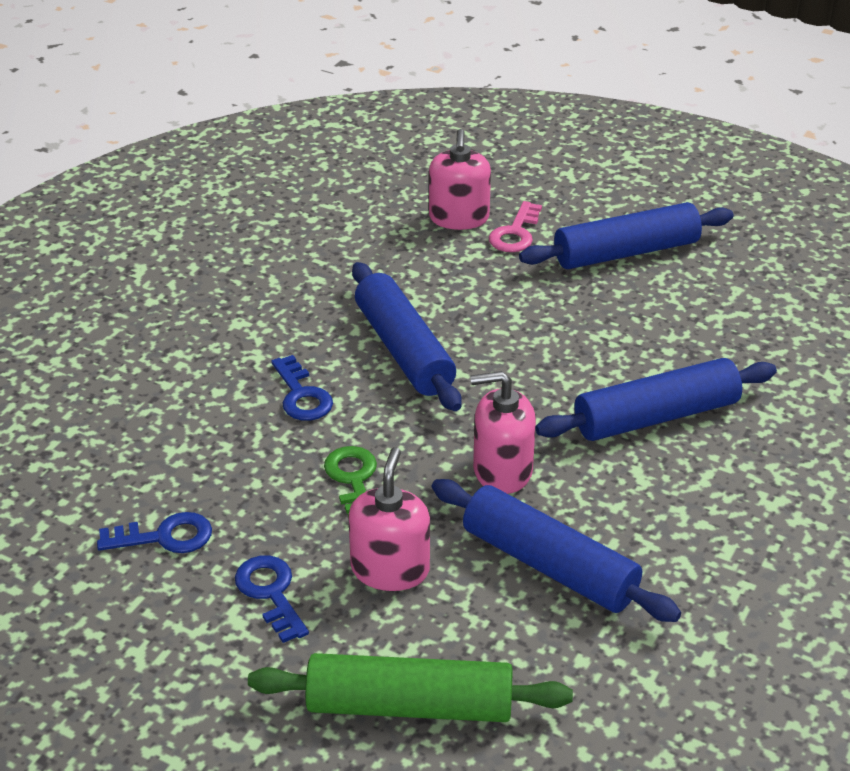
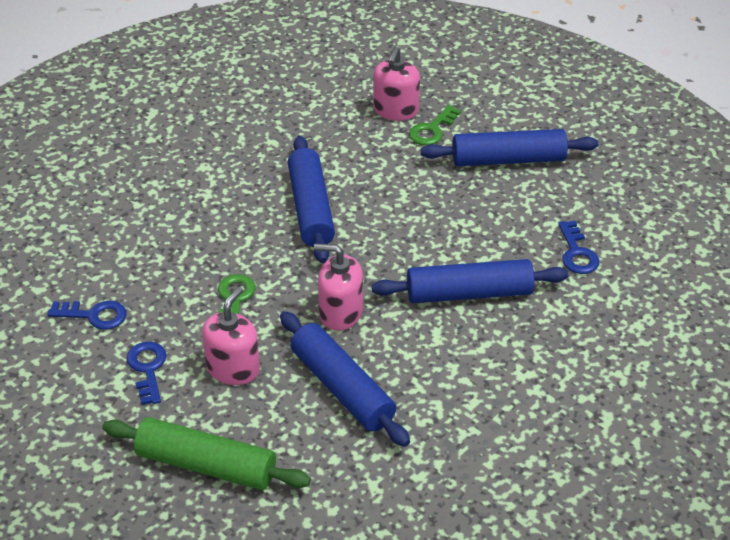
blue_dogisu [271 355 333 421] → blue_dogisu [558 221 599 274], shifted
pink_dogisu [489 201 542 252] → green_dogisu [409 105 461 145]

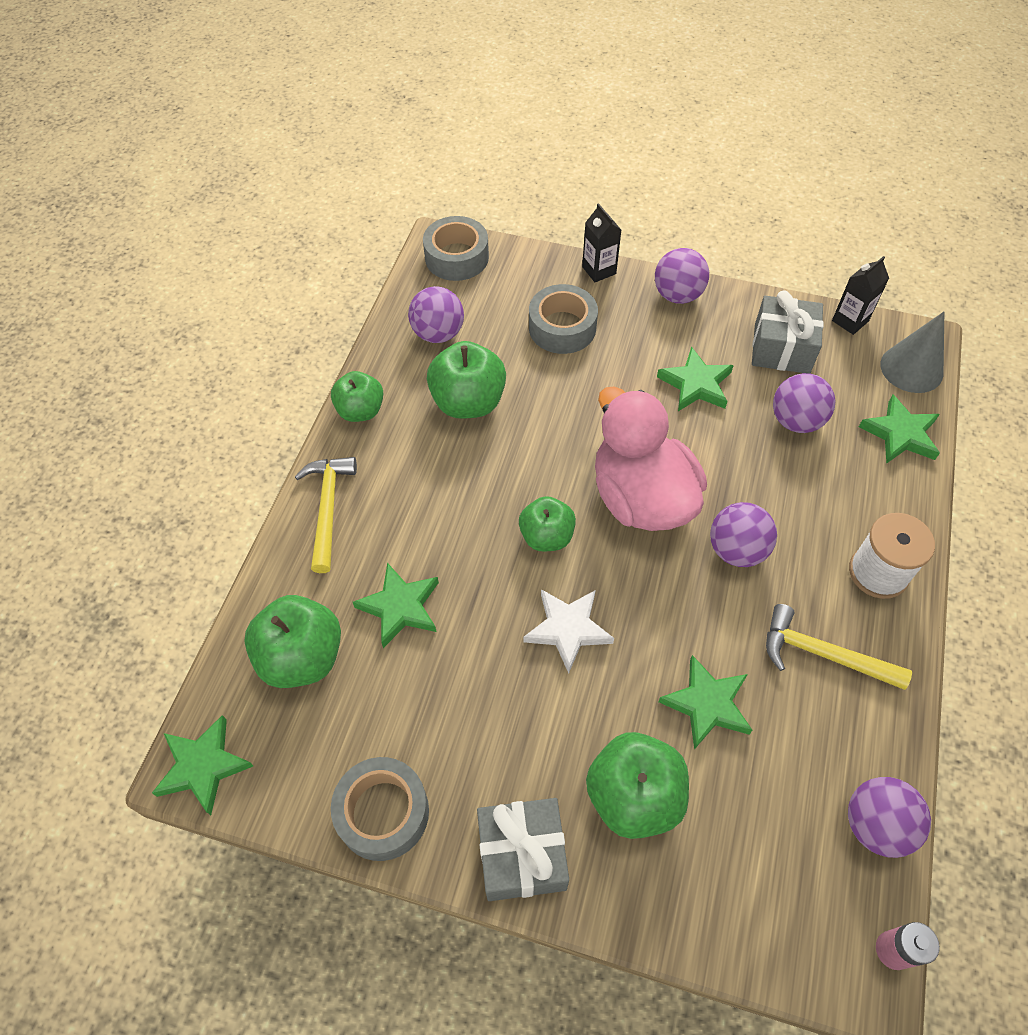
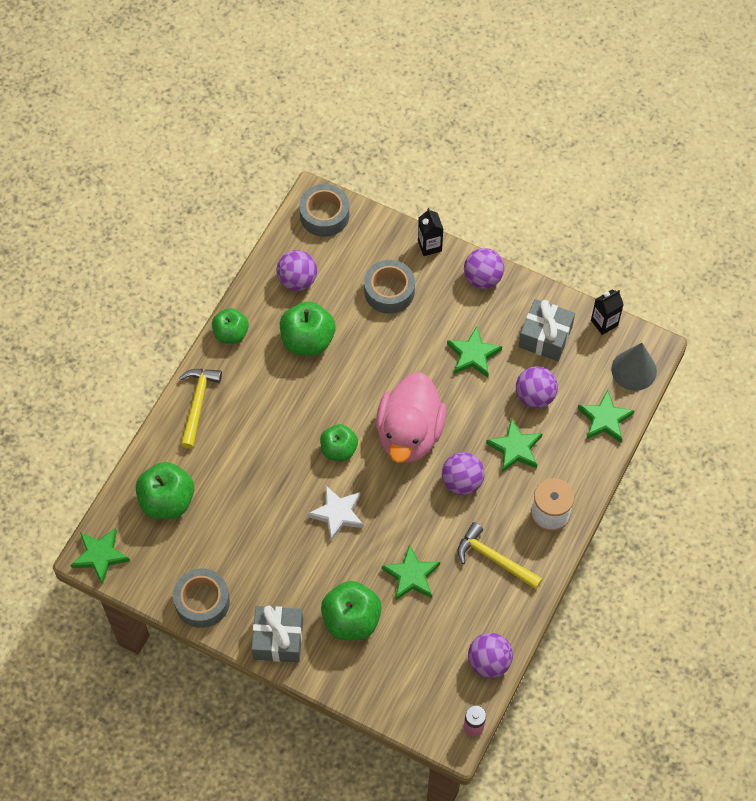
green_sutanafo [353 563 439 648] → green_sutanafo [486 419 543 472], shifted
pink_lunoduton [595 386 707 531] → pink_lunoduton [376 372 447 463], 150 degrees counterclockwise

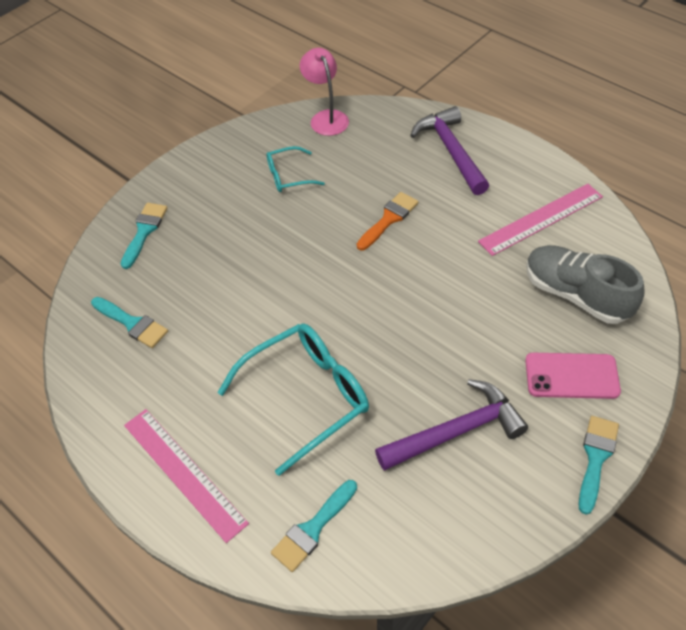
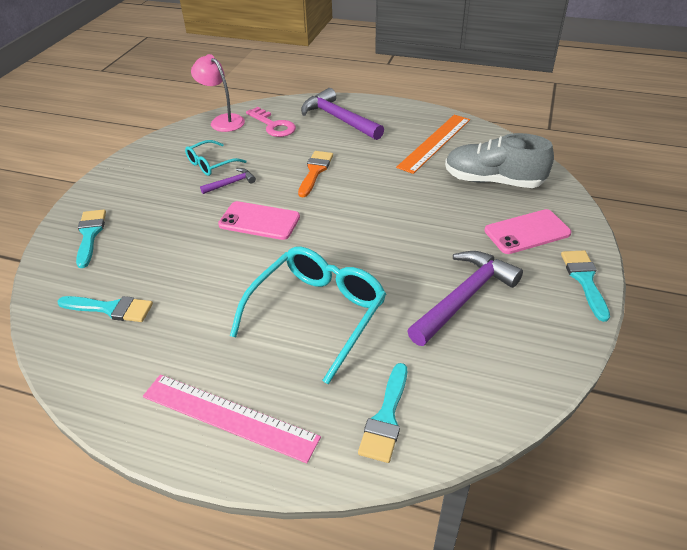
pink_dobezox [478 184 603 256] → orange_dobezox [396 115 470 174]
- → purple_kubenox [200 168 256 194]
- → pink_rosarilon [218 201 300 240]
- → pink_dogisu [246 107 296 137]

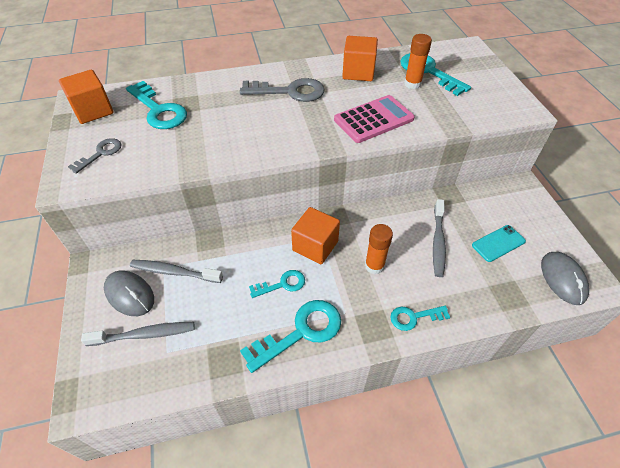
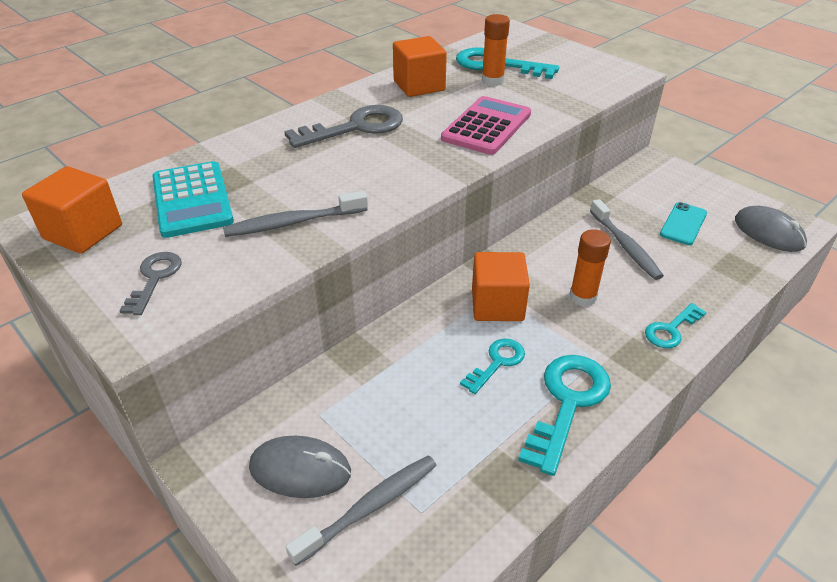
turquoise_dogisu [126 81 187 129] → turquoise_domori [152 161 234 238]
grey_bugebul [130 260 223 283] → grey_bugebul [223 191 368 237], shifted

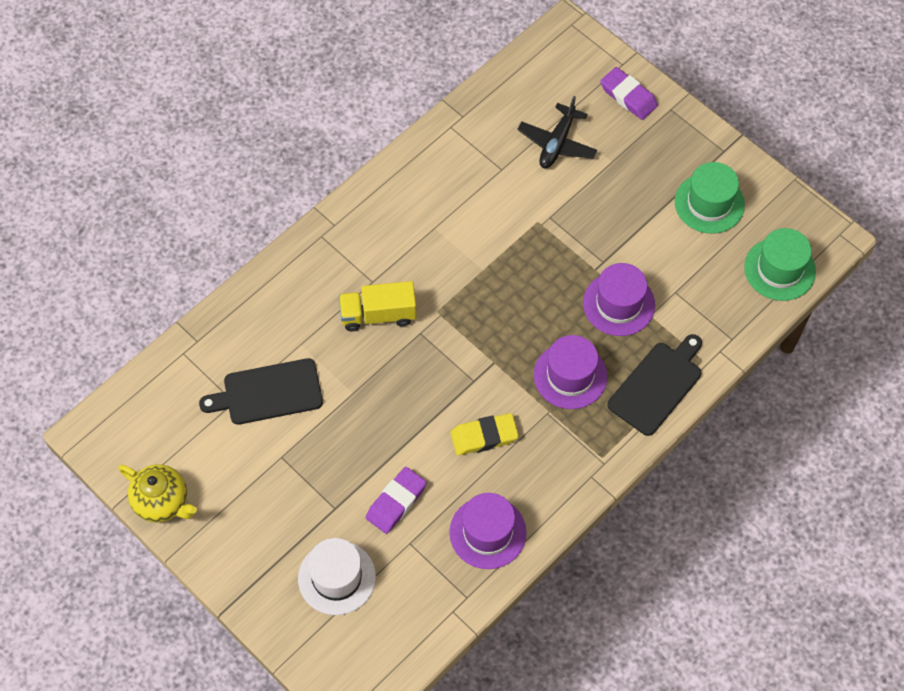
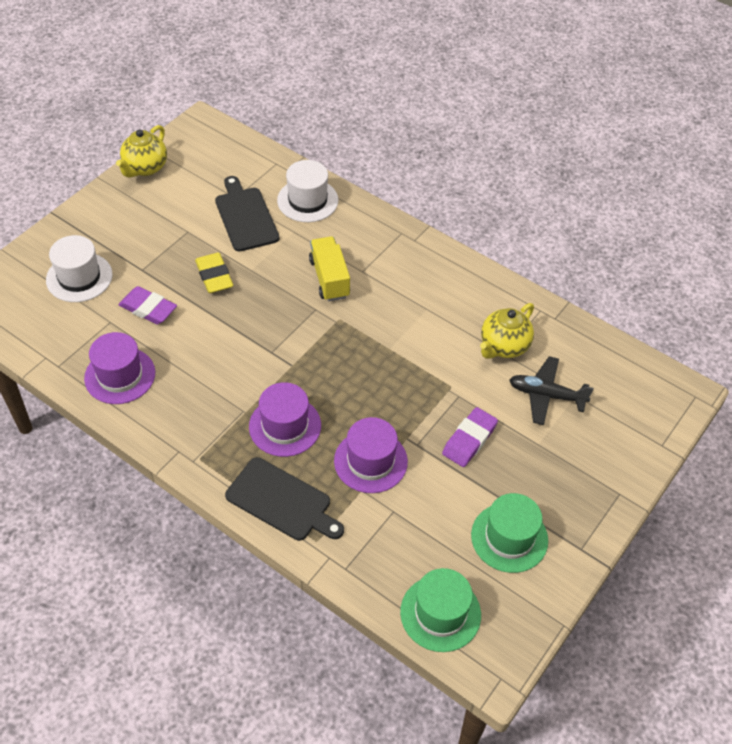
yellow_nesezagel [450 413 519 456] → yellow_nesezagel [195 253 233 293], shifted
purple_nesezagel [600 67 658 120] → purple_nesezagel [442 407 498 467], shifted
- → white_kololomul [277 160 338 222]
- → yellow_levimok [480 303 534 359]

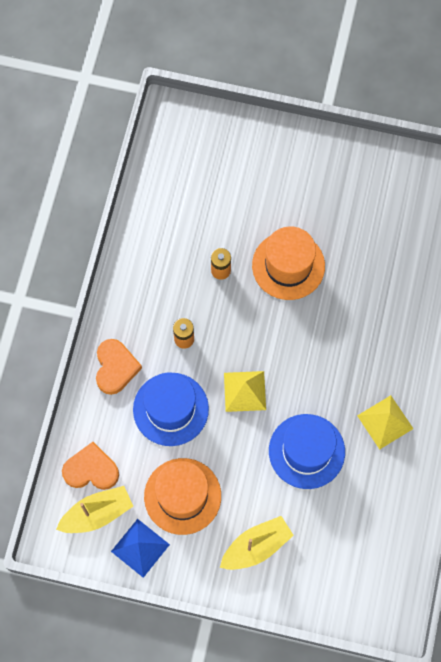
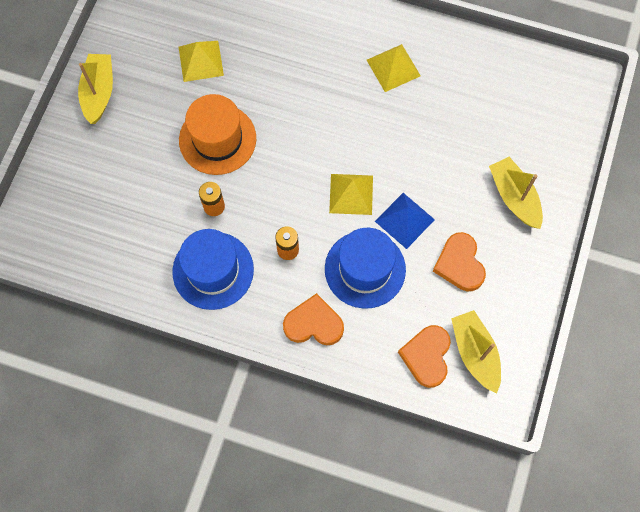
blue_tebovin [111 519 170 578] → blue_tebovin [375 193 435 249], shifted
orange_kololomul [144 458 221 535] → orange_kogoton [433 232 486 291]
blue_kololomul [269 414 345 489] → blue_kololomul [172 229 254 310], shifted
- → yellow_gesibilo [78 54 113 124]
- → yellow_tebovin [179 41 224 82]

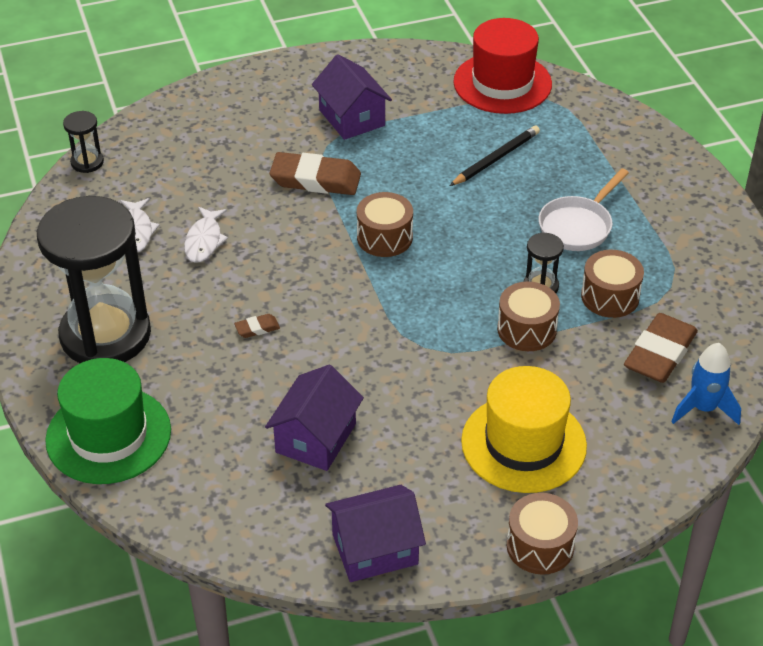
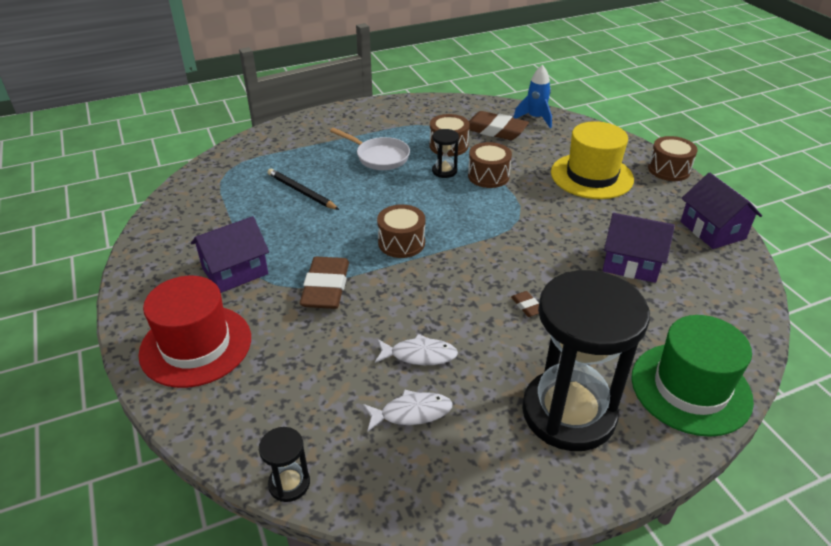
red_kololomul [453 18 552 114] → red_kololomul [138 276 251 388], shifted

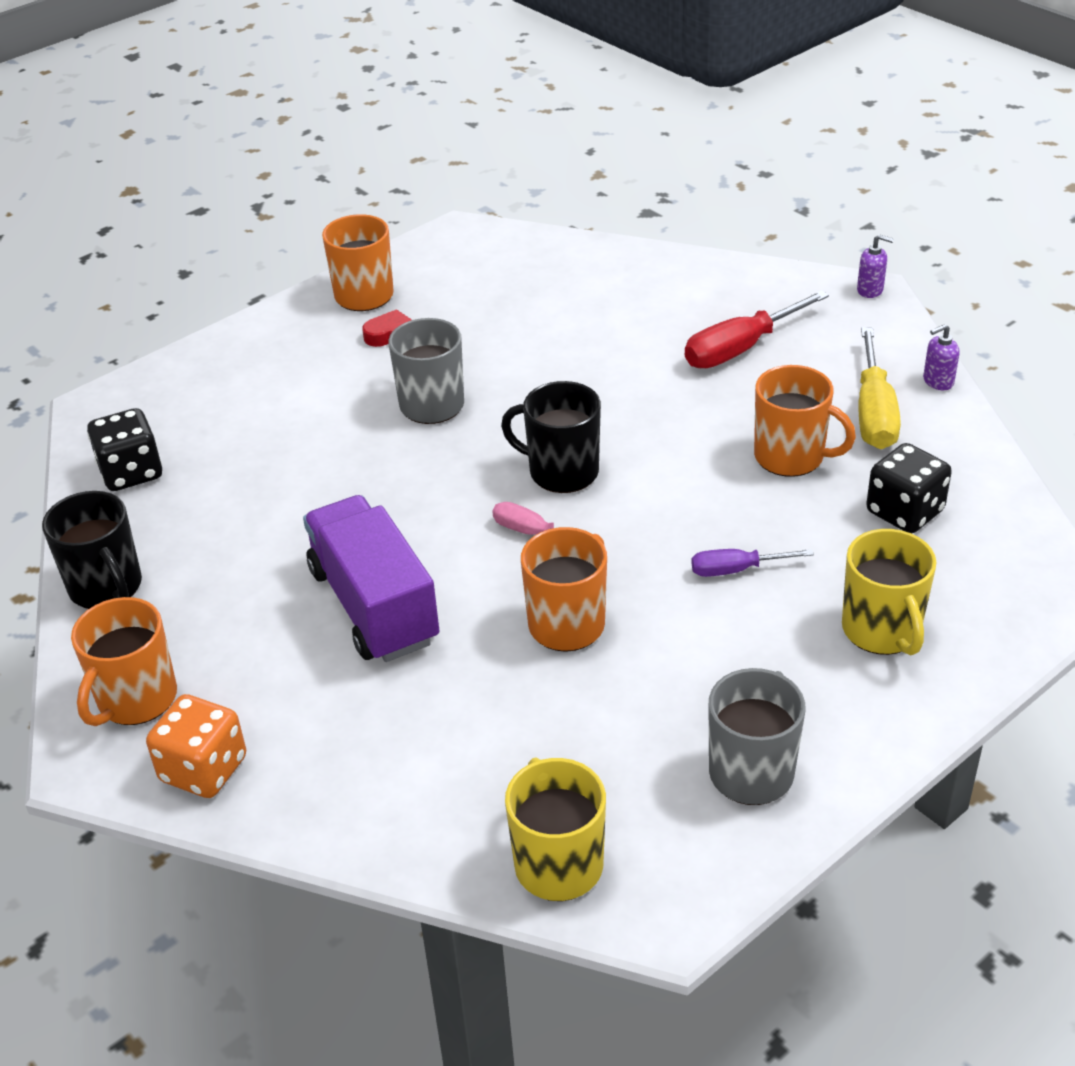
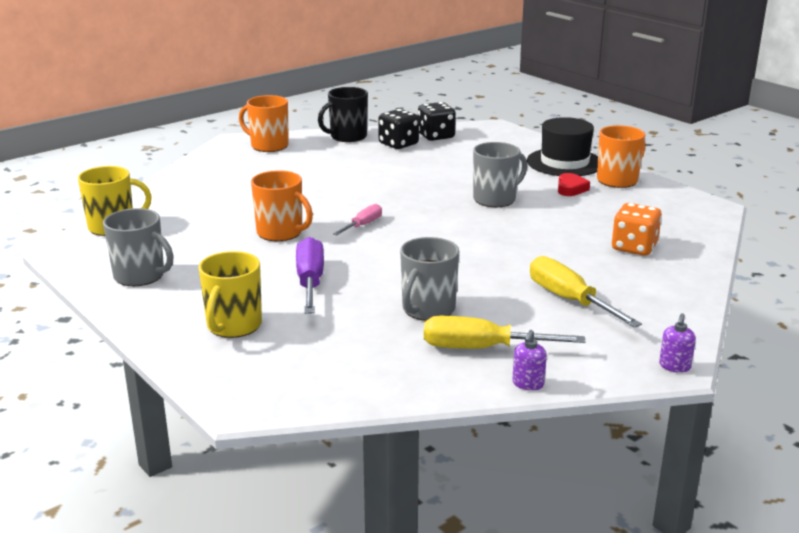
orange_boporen [146 694 246 798] → orange_boporen [612 203 662 256], shifted
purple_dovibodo [303 495 439 662] → -
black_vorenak [501 381 601 493] → -
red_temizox [685 290 829 368] → yellow_temizox [530 256 642 328]
purple_temizox [691 549 814 577] → purple_temizox [296 237 324 314], x1.71
orange_vorenak [754 365 856 477] → grey_vorenak [400 237 459 321]
yellow_vorenak [842 529 937 655] → yellow_vorenak [198 251 262 338], 60 degrees counterclockwise
black_boporen [866 443 952 533] → black_boporen [378 109 419 149], shifted
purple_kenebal [923 324 960 390] → purple_kenebal [512 330 547 390], 135 degrees counterclockwise
- → black_kololomul [527 117 598 176]

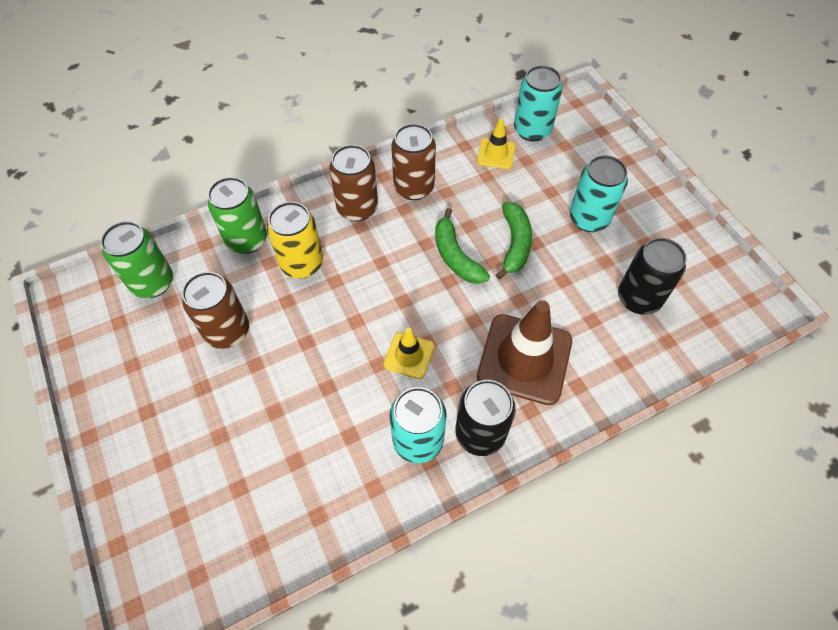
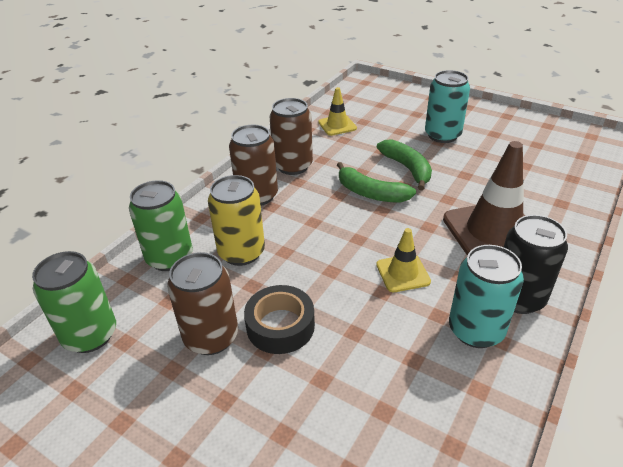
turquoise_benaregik [514 65 563 142] → -
black_benaregik [618 238 687 315] → -
- → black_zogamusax [244 285 315 354]

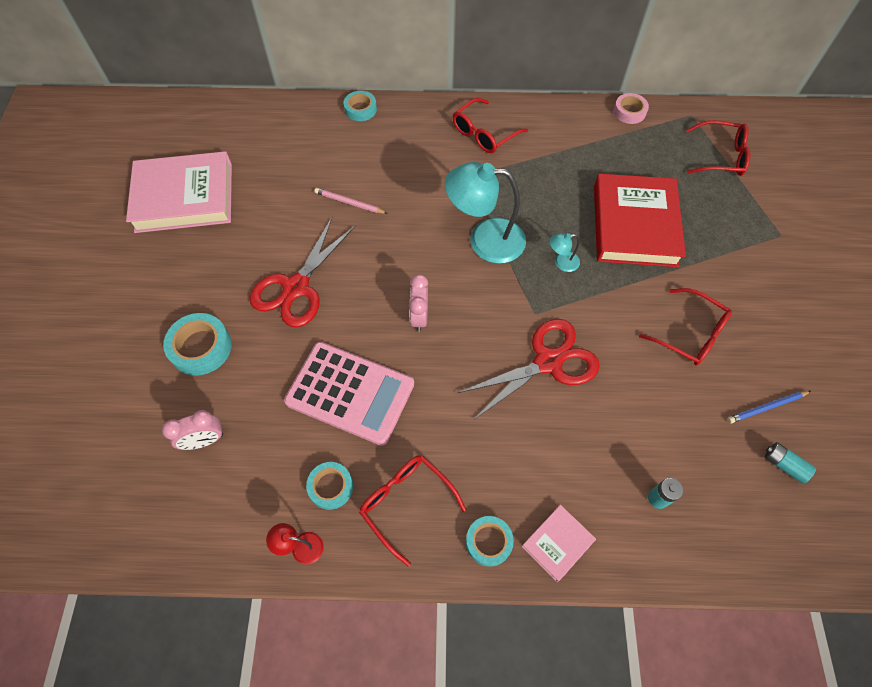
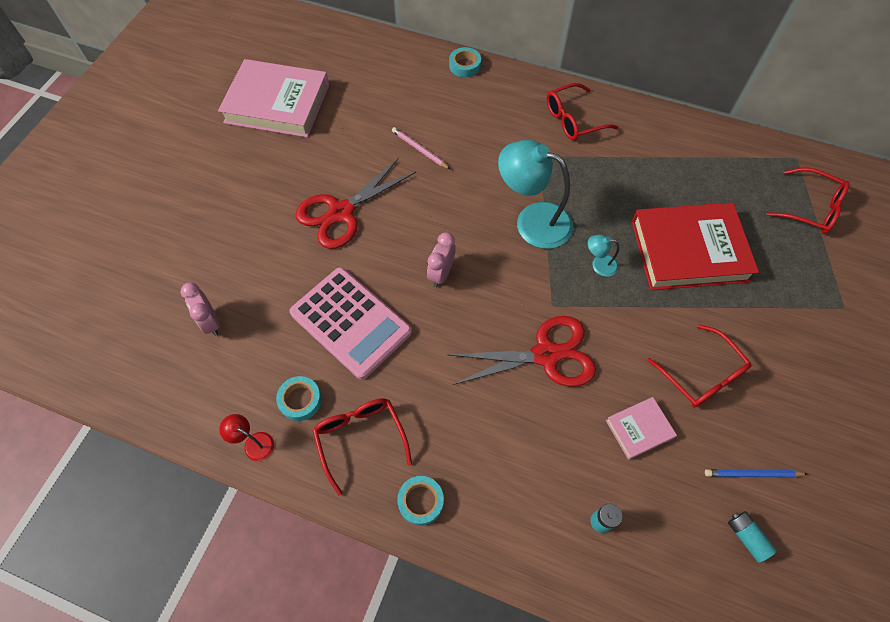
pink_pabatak [162 410 223 450] → pink_pabatak [180 282 220 336], 60 degrees clockwise
turquoise_zogamusax [163 313 232 376] → -
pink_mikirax [522 505 596 582] → pink_mikirax [606 397 677 460], shifted
red_mikirax [594 174 686 267] → red_mikirax [632 203 759 290], 60 degrees clockwise
pink_zogamusax [613 93 649 124] → -

